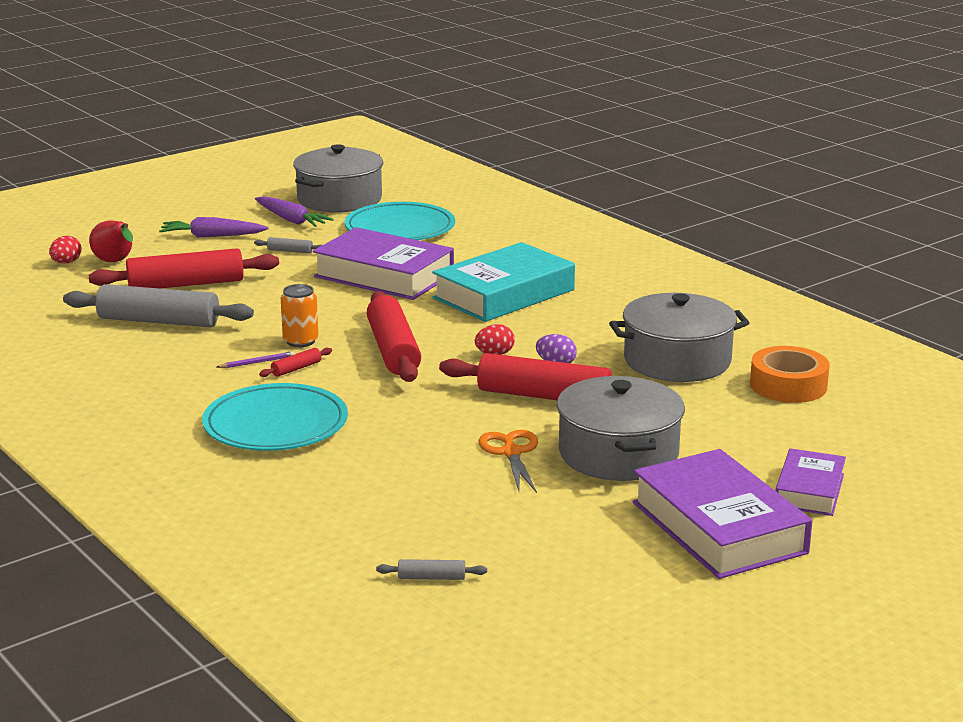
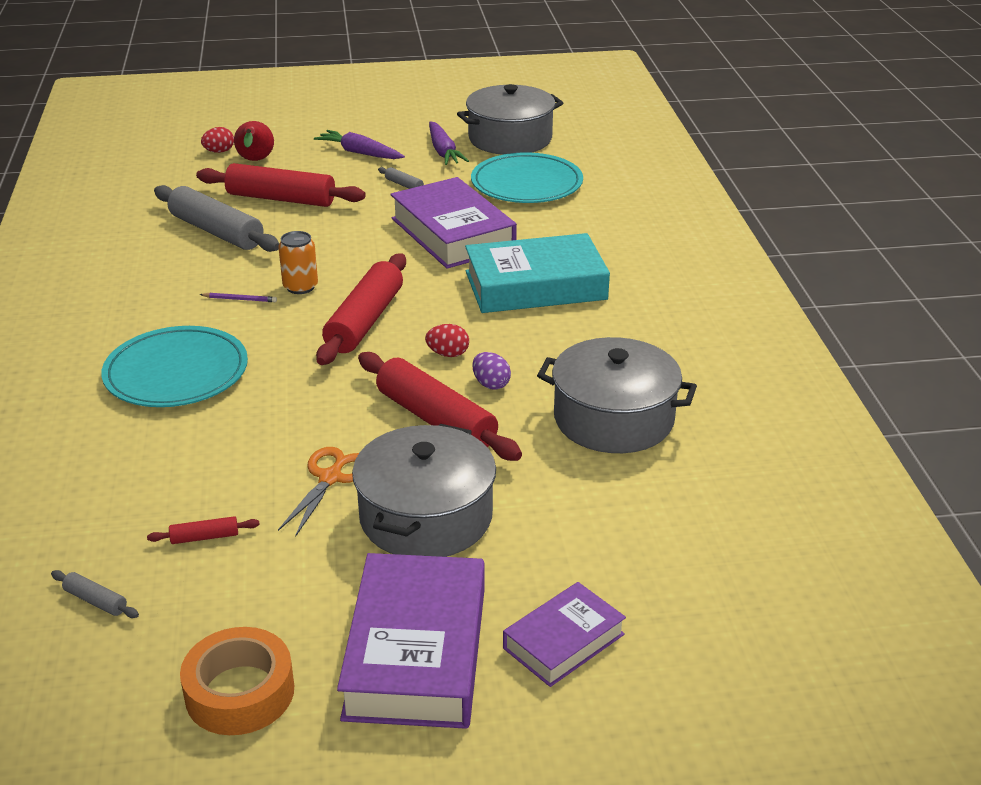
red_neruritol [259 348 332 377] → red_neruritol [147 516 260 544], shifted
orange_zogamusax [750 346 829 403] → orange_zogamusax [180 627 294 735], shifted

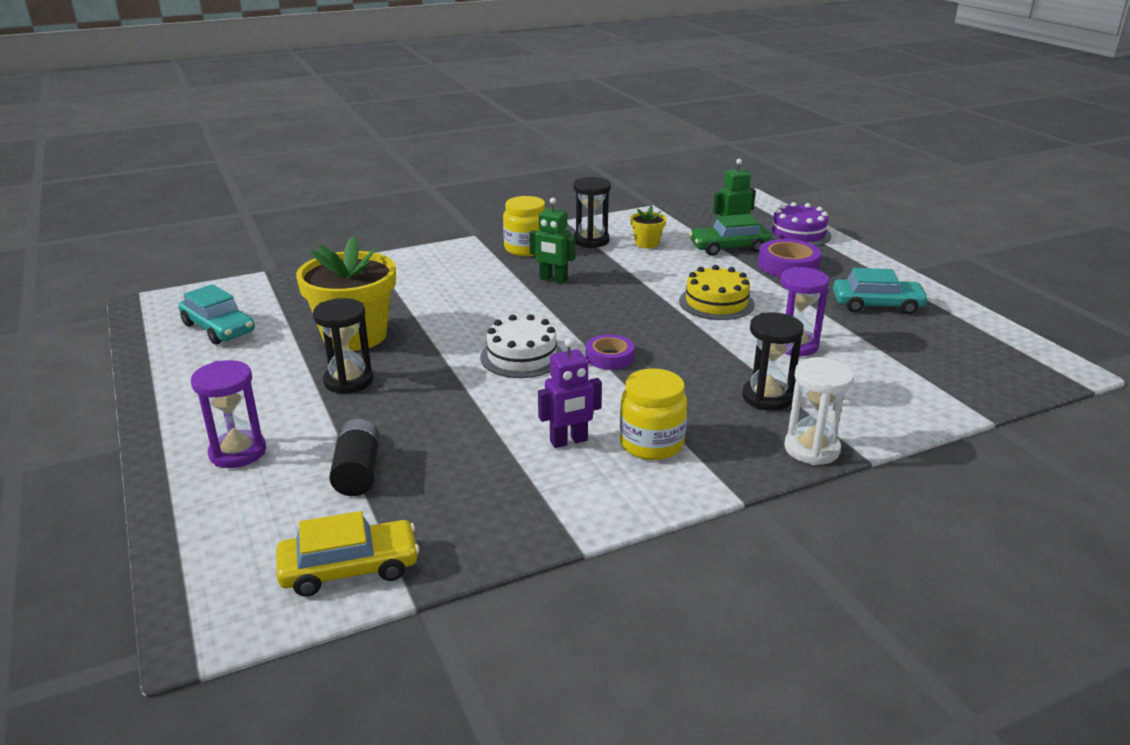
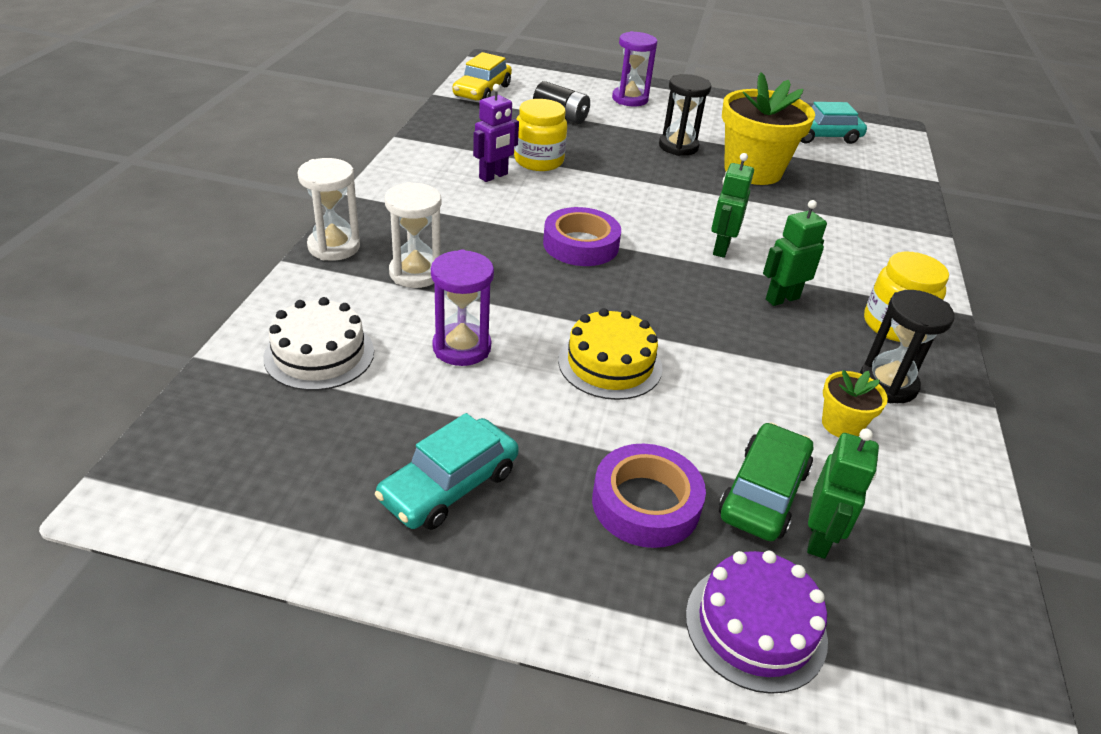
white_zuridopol [480 314 563 378] → white_zuridopol [263 297 374 391], shifted
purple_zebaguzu [538 339 602 448] → purple_zebaguzu [473 84 519 182], 150 degrees counterclockwise
purple_zogamusax [586 334 634 370] → purple_zogamusax [543 207 621 266], x1.50
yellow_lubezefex [619 368 687 460] → yellow_lubezefex [514 99 567 171], shifted
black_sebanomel [742 312 804 411] → white_sebanomel [385 182 441 288]
- → green_zebaguzu [711 153 754 258]

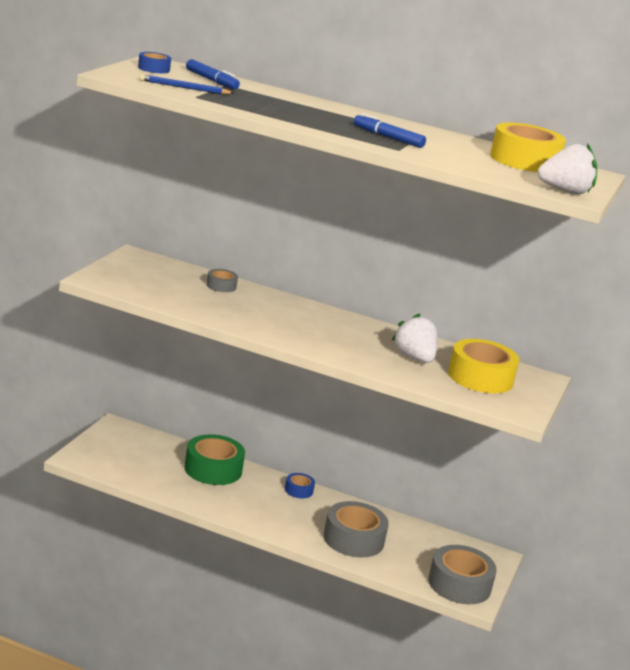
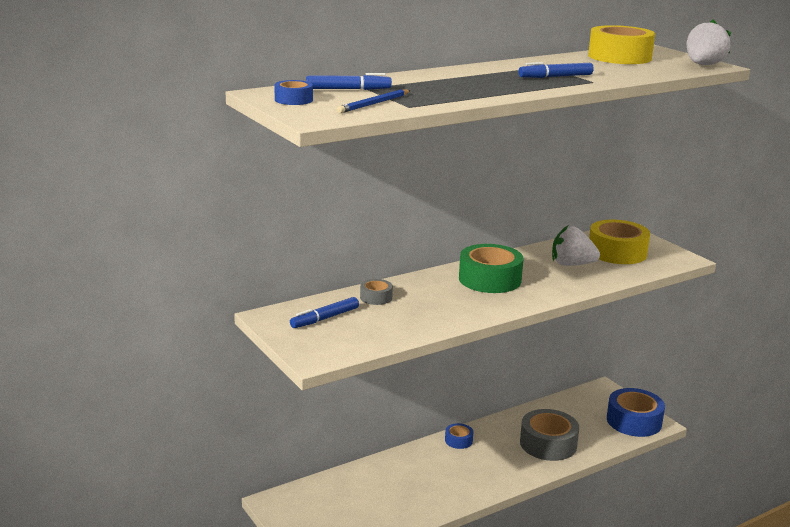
green_zogamusax [184 434 245 485] → green_zogamusax [459 244 524 293], shifted
grey_zogamusax [428 545 497 604] → blue_zogamusax [607 388 665 437]
- → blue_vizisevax [290 297 359 328]

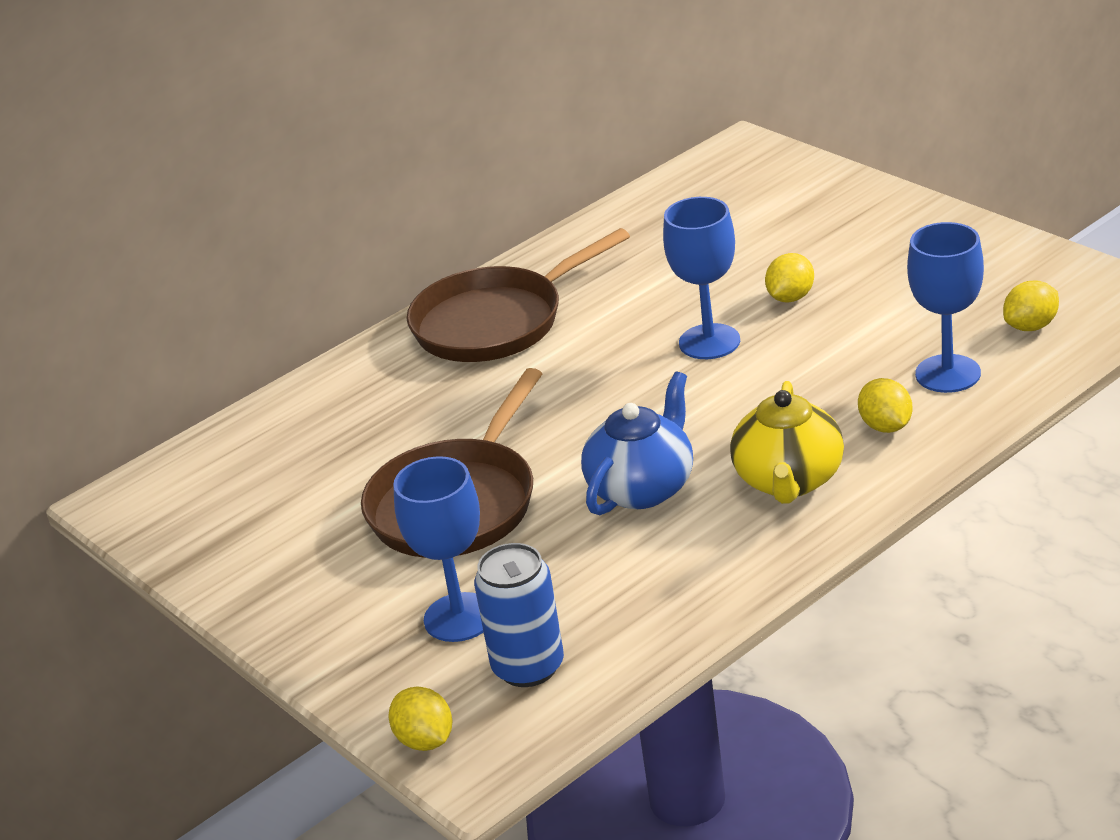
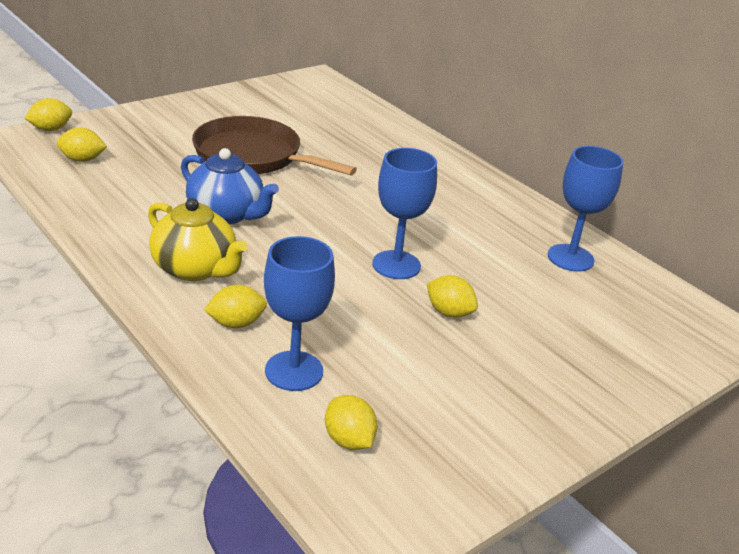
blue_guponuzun [393 456 484 642] → blue_guponuzun [548 146 623 272], shifted
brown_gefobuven [407 228 630 362] → -
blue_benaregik [474 543 564 687] → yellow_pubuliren [57 128 107 162]
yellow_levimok [730 381 844 504] → yellow_levimok [148 198 248 281], 150 degrees counterclockwise

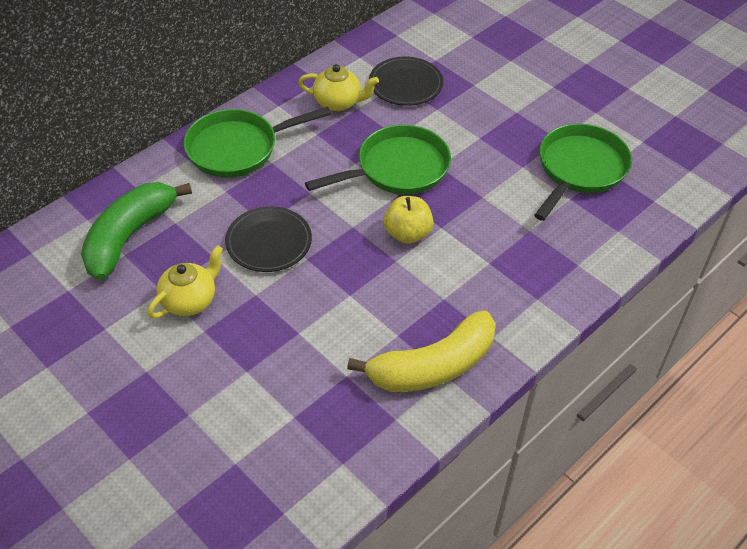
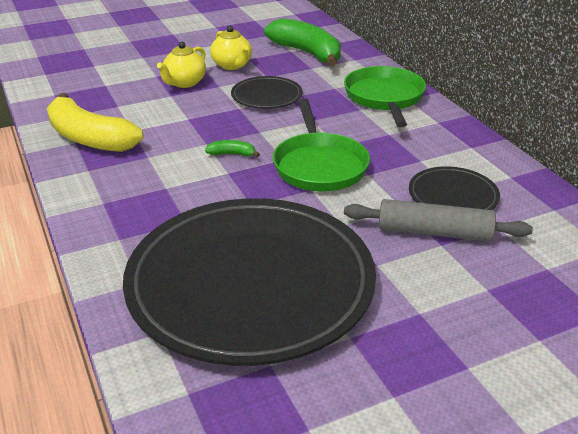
yellow_levimok [298 64 379 111] → yellow_levimok [157 42 206 88], shifted
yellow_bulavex [347 310 496 392] → yellow_bulavex [47 93 143 152], 45 degrees counterclockwise
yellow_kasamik [384 196 433 244] → green_bulavex [205 140 260 157]
green_gefobuven [534 123 632 221] → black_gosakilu [123 198 376 366]
- → grey_neruritol [344 199 533 242]

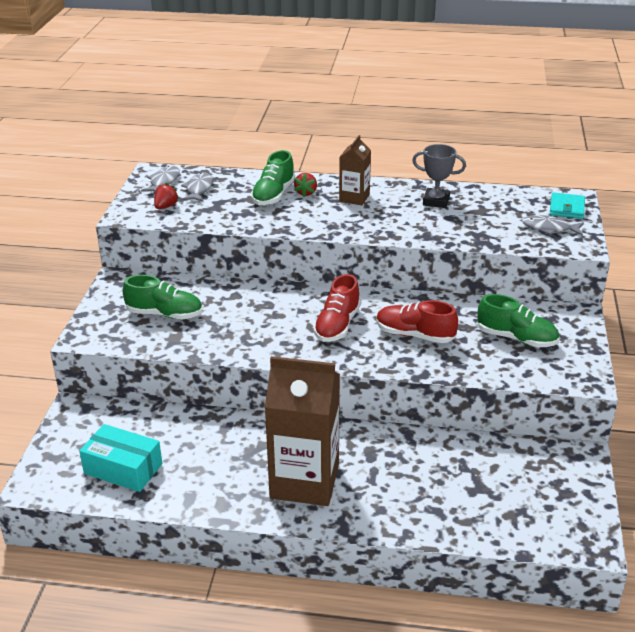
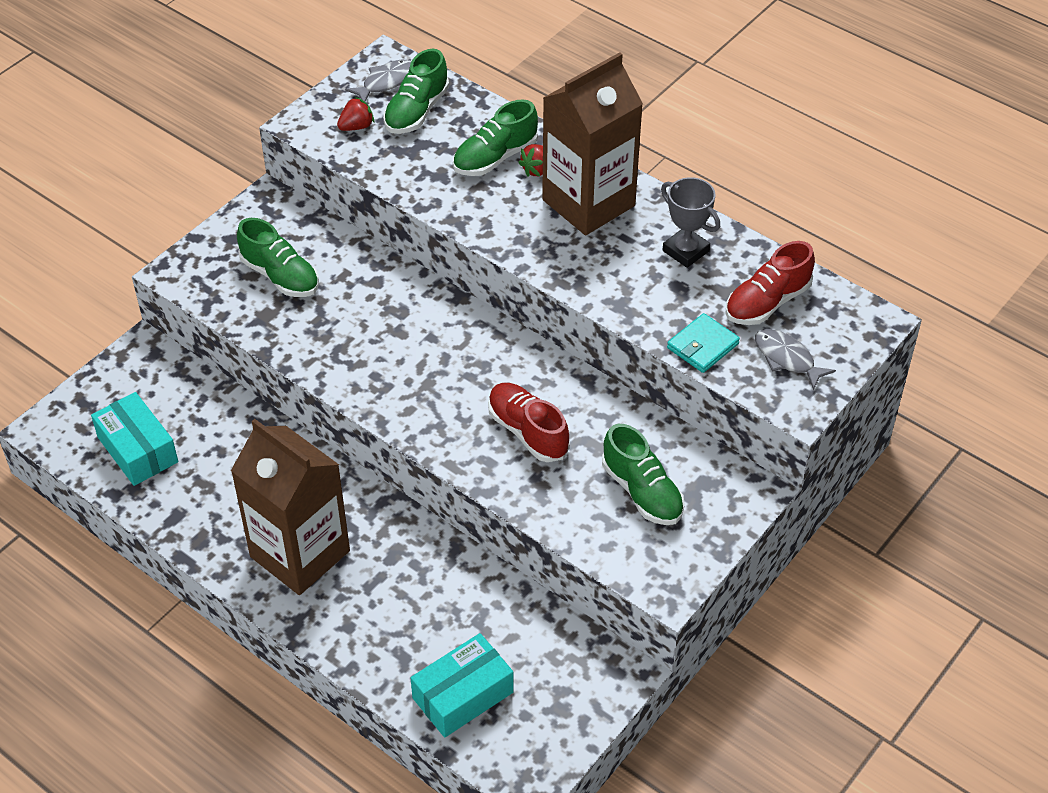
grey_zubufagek [181 172 213 202] → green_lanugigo [383 49 449 134]
red_lanugigo [313 274 361 342] → red_lanugigo [725 241 815 325], shifted
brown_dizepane [339 135 371 205] → brown_dizepane [542 52 643 235], x1.94
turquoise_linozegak [549 192 585 219] → turquoise_linozegak [667 313 740 373], shifted
- → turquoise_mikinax [411 633 514 738]

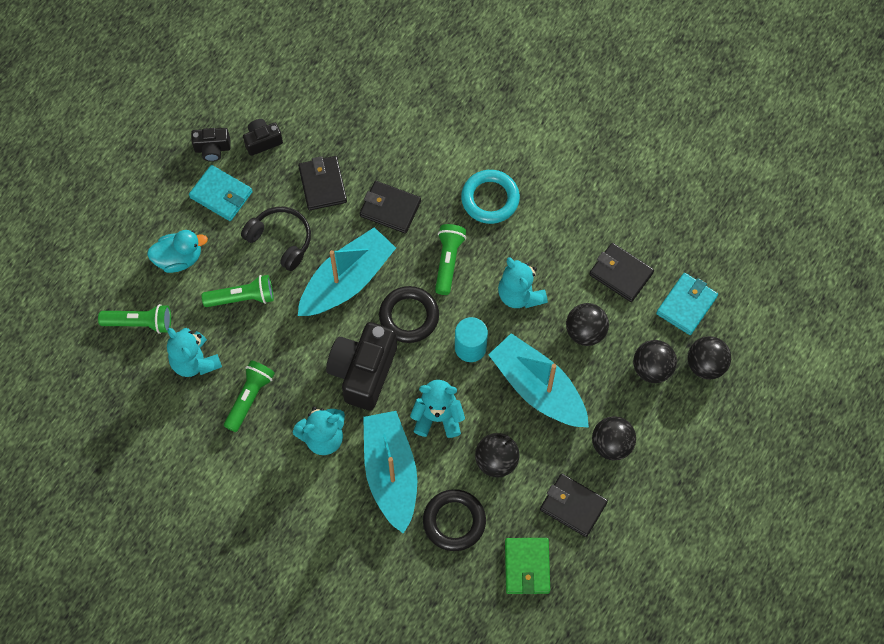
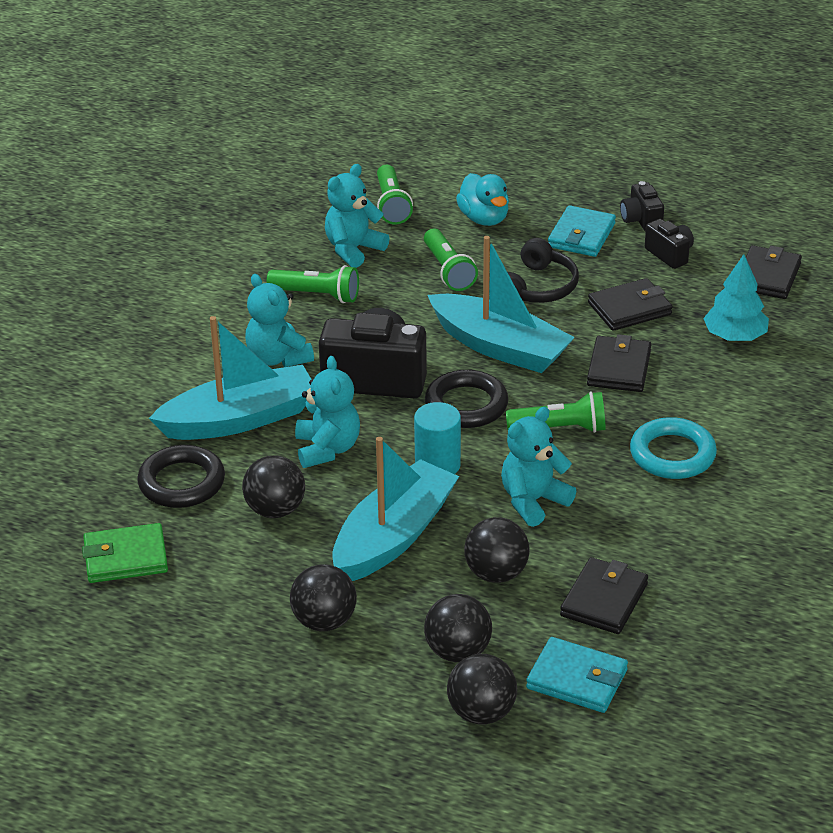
black_linozegak [540 473 608 537] → black_linozegak [746 245 802 299], shifted
- → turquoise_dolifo [703 254 769 341]

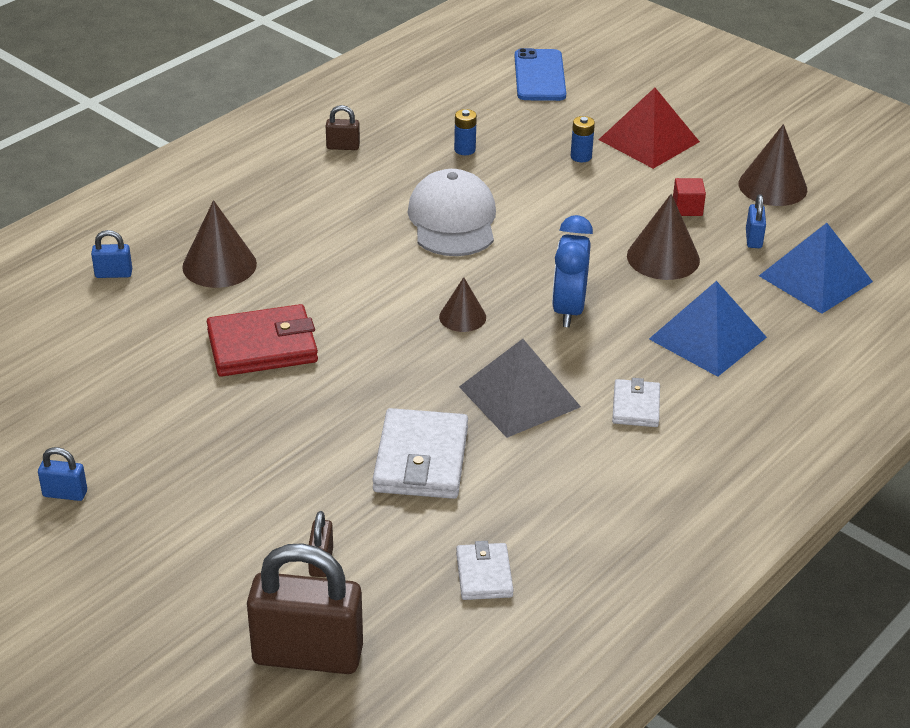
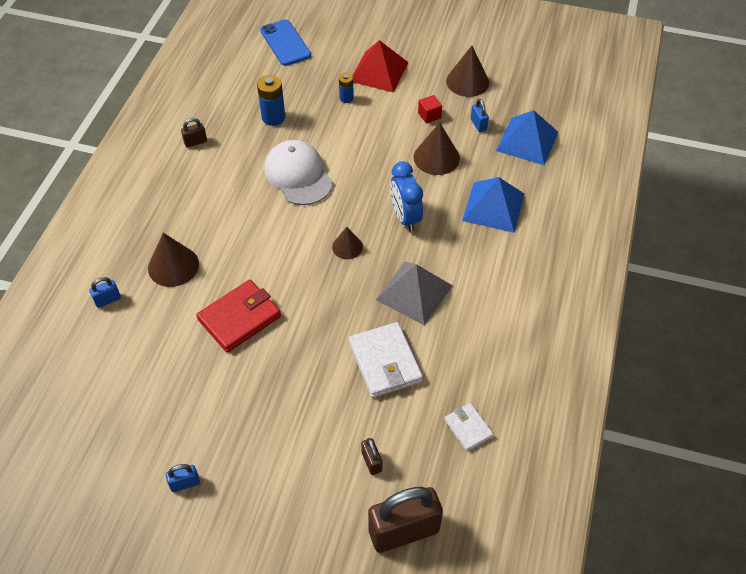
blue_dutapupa [454 109 477 155] → blue_dutapupa [257 75 285 126], x1.66
white_linozegak [612 378 660 427] → -

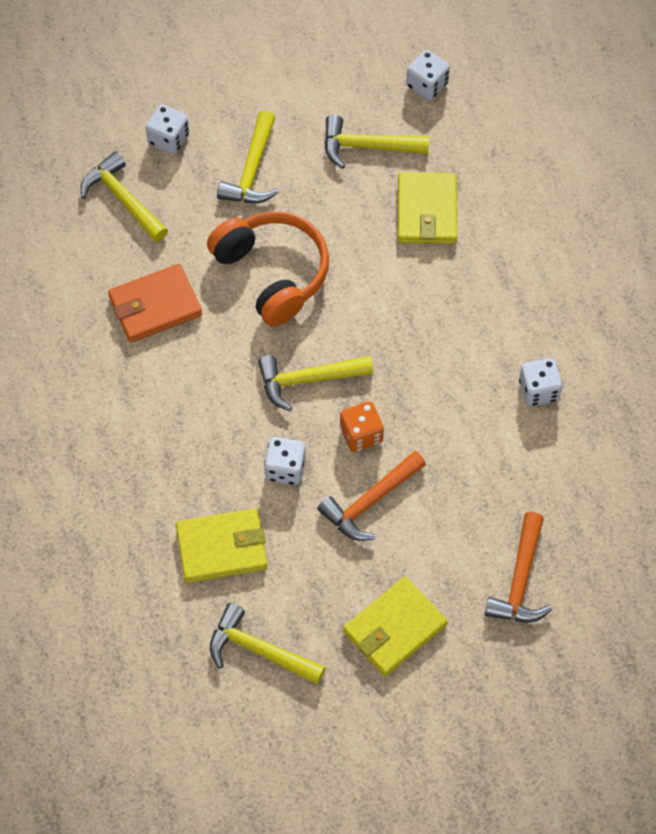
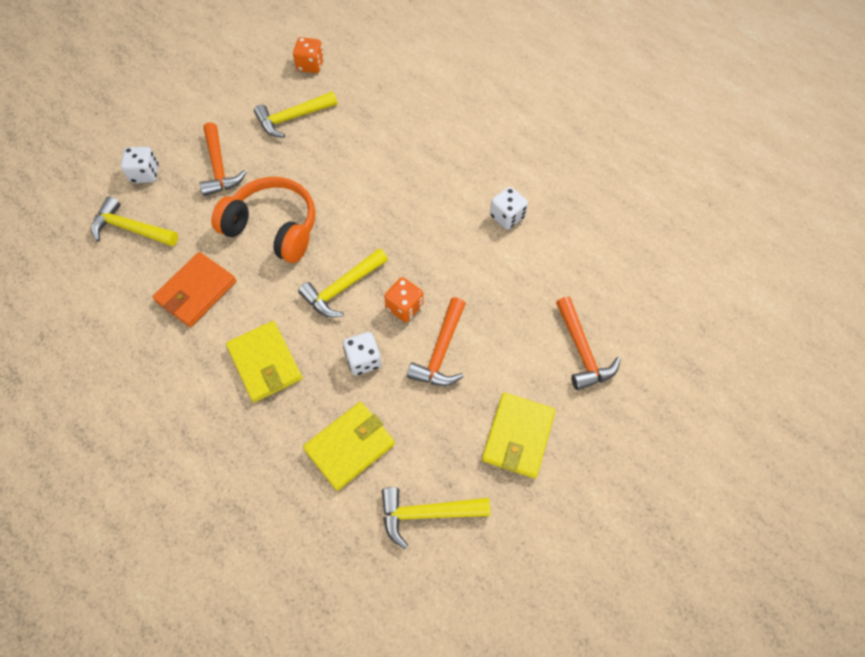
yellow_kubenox [217 111 278 203] → orange_kubenox [200 122 247 196]
yellow_linozegak [398 172 457 244] → yellow_linozegak [226 321 302 402], shifted
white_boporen [406 50 450 100] → orange_boporen [293 37 324 73]

